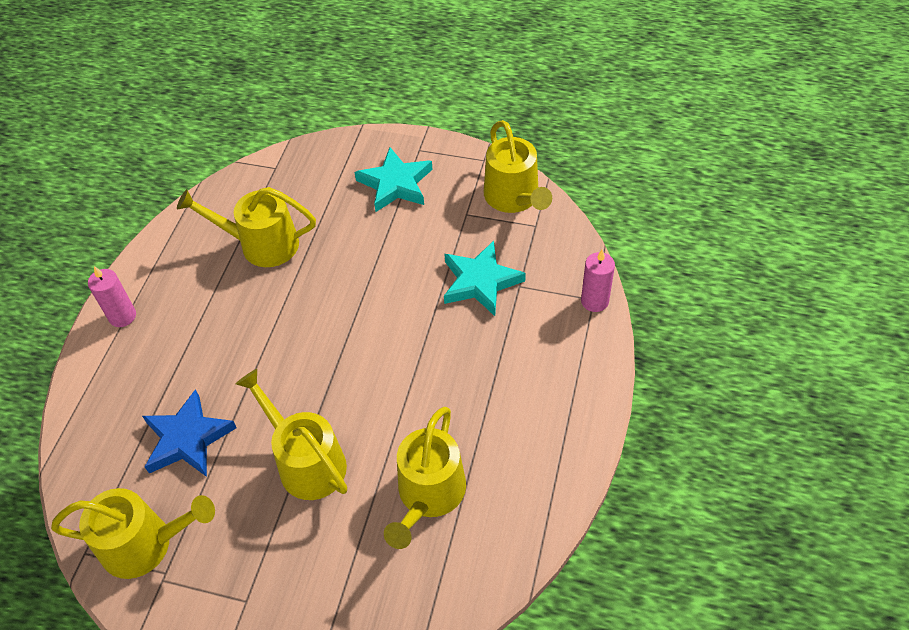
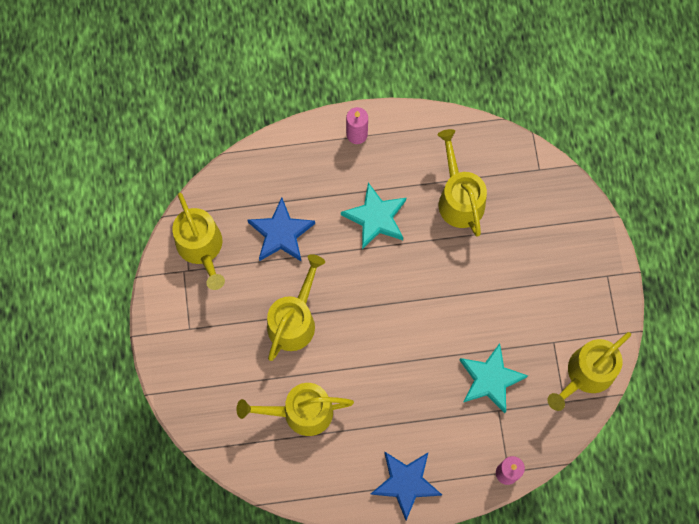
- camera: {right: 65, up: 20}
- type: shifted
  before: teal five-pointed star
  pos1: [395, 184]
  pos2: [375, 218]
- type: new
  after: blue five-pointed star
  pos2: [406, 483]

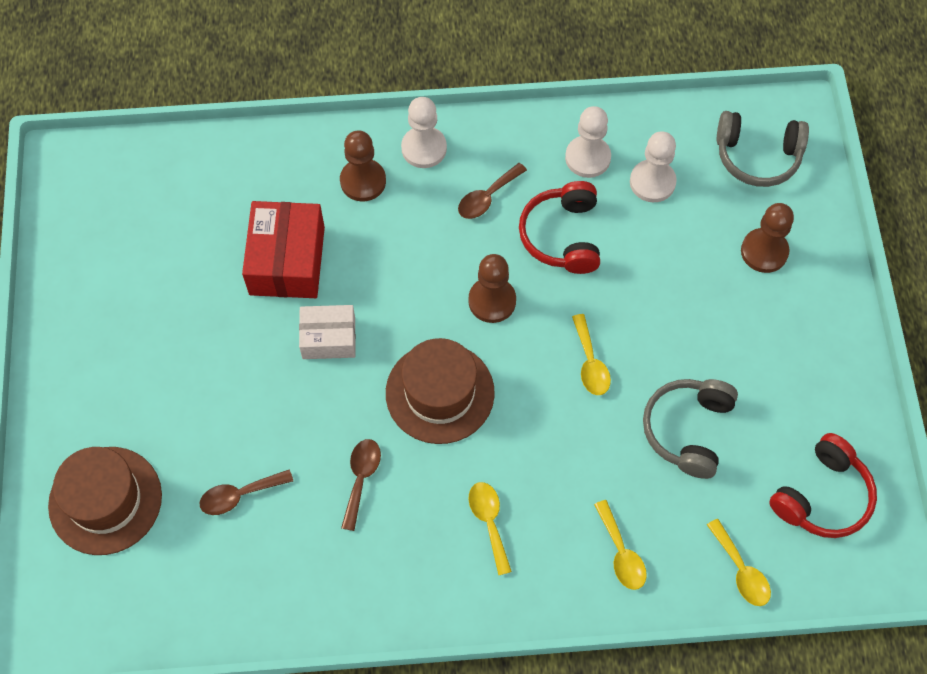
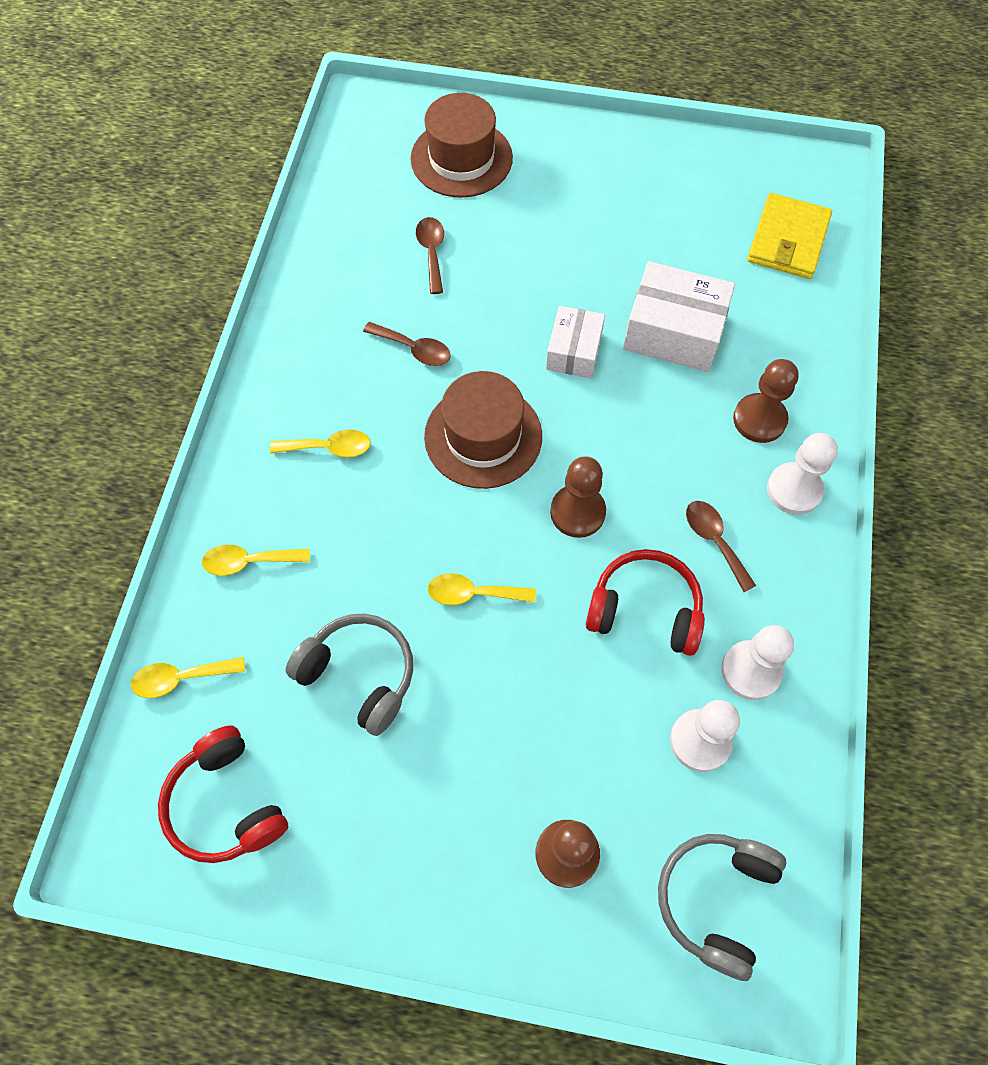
- camera: {right: 105, up: 0}
- type: repainted
  before: crimson box
  after: white box
  pos1: [287, 260]
  pos2: [673, 332]
- type: new
  after: yellow wallet
  pos2: [787, 240]

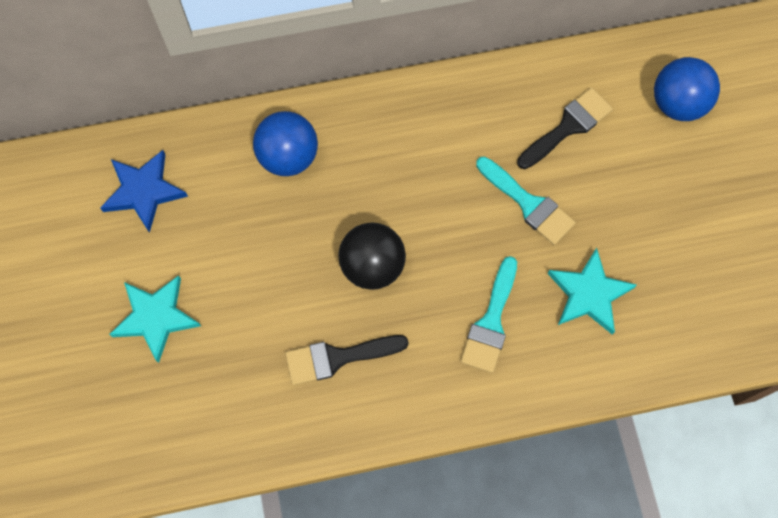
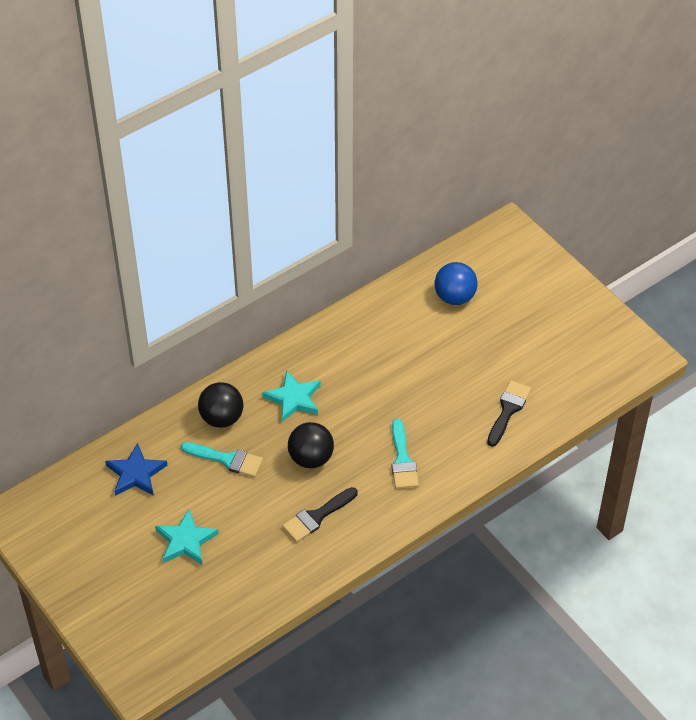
- camera: {right: -25, up: -20}
- type: shifted
  before: black paint brush
  pos1: [568, 127]
  pos2: [508, 410]
- type: repainted
  before: blue play ball
  after: black play ball
  pos1: [288, 157]
  pos2: [221, 418]
- type: shifted
  before: teal paint brush
  pos1: [528, 204]
  pos2: [227, 459]
- type: shifted
  before: teal five-pointed star
  pos1: [589, 294]
  pos2: [294, 398]

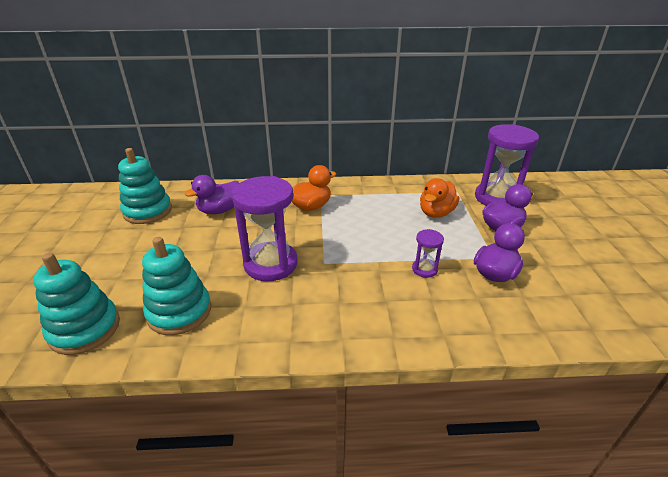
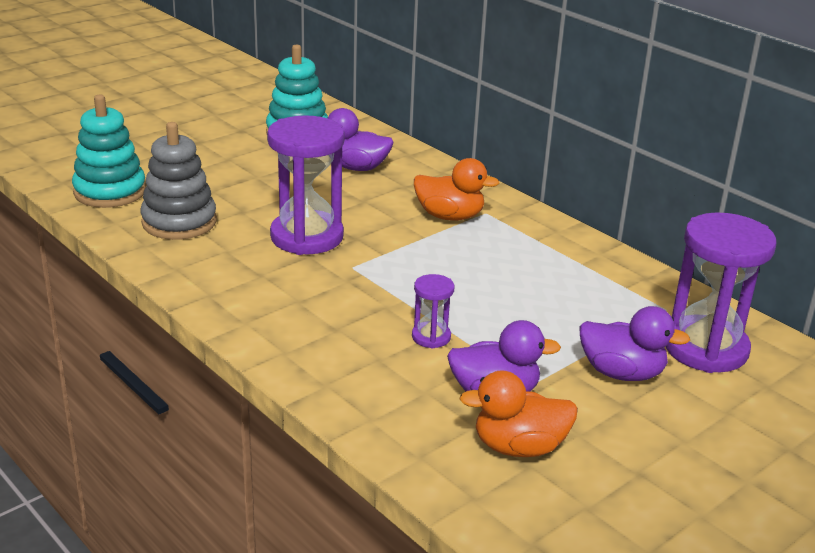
- camera: {right: 50, up: -5}
- type: shifted
  before: orange-coloured toy duck
  pos1: [436, 213]
  pos2: [519, 447]
- type: repainted
  before: teal stacking toy
  after: grey stacking toy
  pos1: [179, 312]
  pos2: [179, 222]

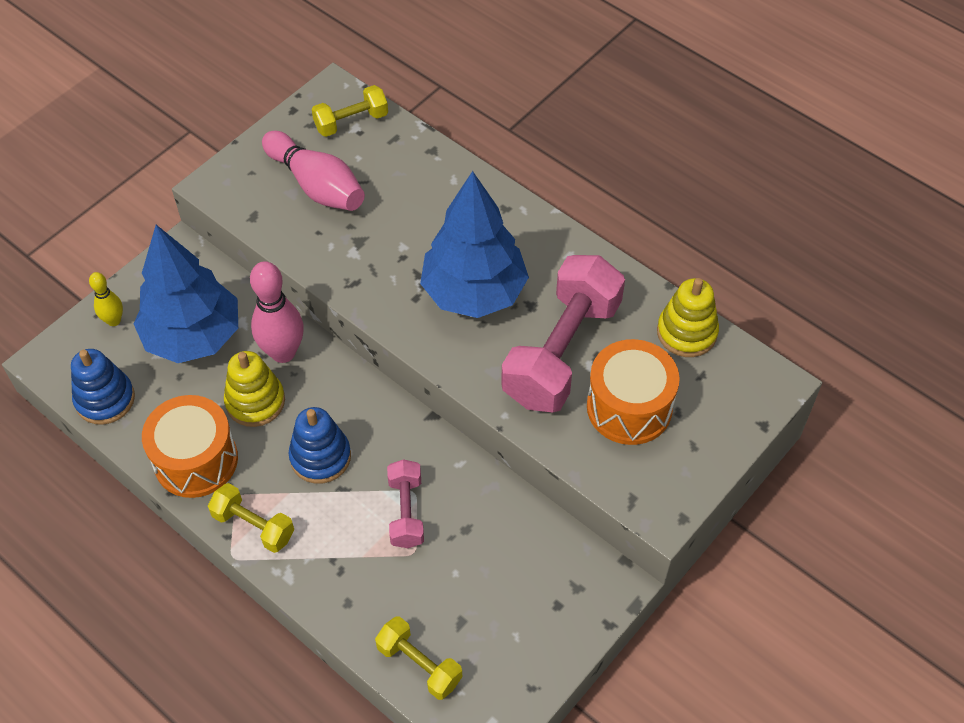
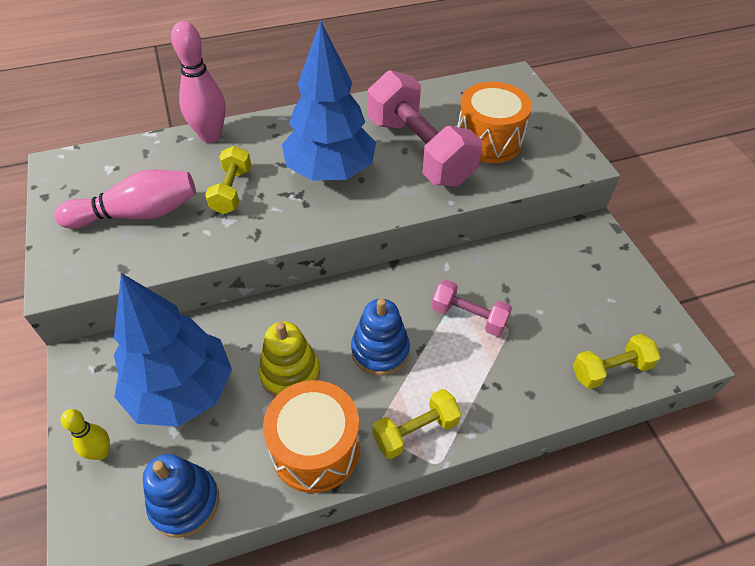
- camera: {right: -60, up: -5}
- type: shifted
  before: yellow dumbbell
  pos1: [351, 122]
  pos2: [232, 191]
- type: shifted
  before: rose-pink tenpin
  pos1: [283, 352]
  pos2: [210, 136]
- type: gone
  before: yellow stacking toy
  pos1: [686, 332]

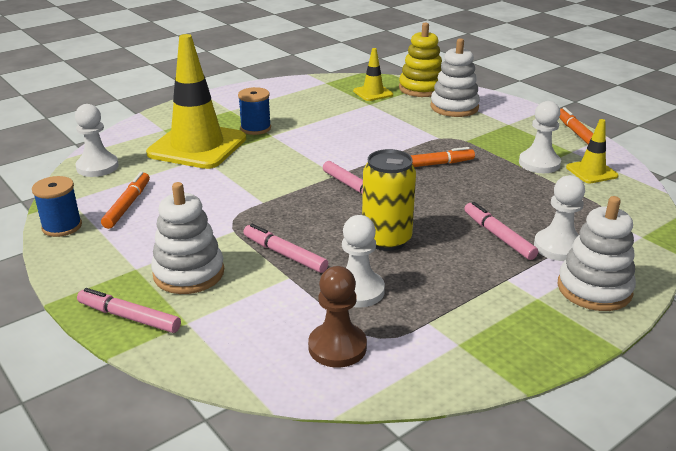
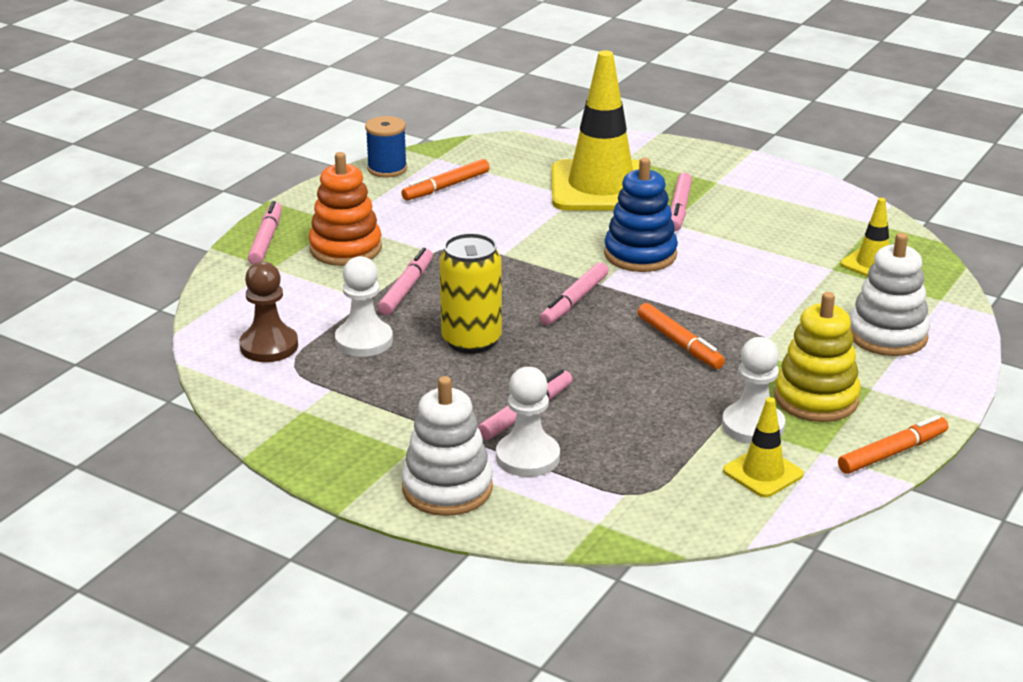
- camera: {right: 70, up: 0}
- type: shifted
  before: yellow stacking toy
  pos1: [421, 88]
  pos2: [816, 398]
- type: swapped
  before: blue reel of thread
  after: rose-pink marker
  pos1: [255, 128]
  pos2: [679, 209]
- type: gone
  before: white pawn
  pos1: [97, 167]
- type: rotated
  before: orange-coloured marker
  pos1: [128, 205]
  pos2: [446, 187]
  turn: 150
- type: repainted
  before: white stacking toy
  after: orange-coloured stacking toy
  pos1: [189, 273]
  pos2: [345, 248]
- type: new
  after: blue stacking toy
  pos2: [640, 254]

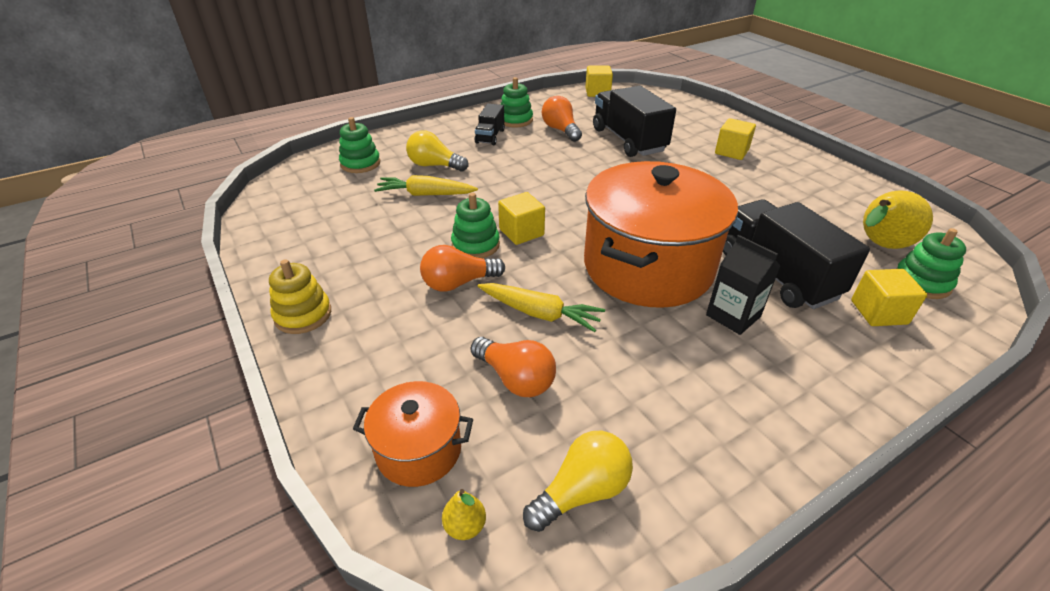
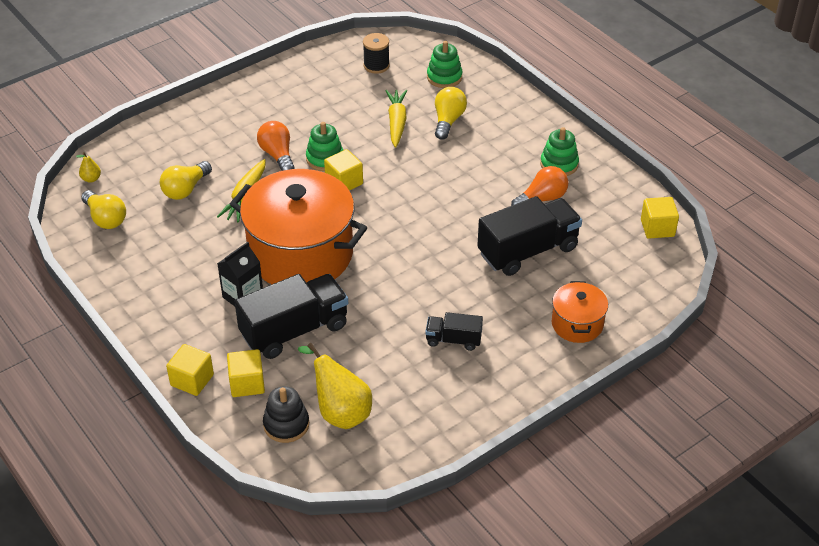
- camera: {right: 85, up: 5}
- type: shifted
  before: black lorry
  pos1: [490, 136]
  pos2: [453, 340]
- type: shifted
  before: yellow block
  pos1: [731, 152]
  pos2: [192, 380]
- type: repainted
  before: leaf-green stacking toy
  after: black stacking toy
  pos1: [921, 282]
  pos2: [286, 424]
- type: gone
  before: yellow stacking toy
  pos1: [303, 315]
- type: repainted
  before: orange-coloured bulb
  after: yellow bulb
  pos1: [516, 378]
  pos2: [185, 189]
- type: shifted
  before: orange-coloured cooking pot
  pos1: [419, 450]
  pos2: [577, 324]
- type: new
  after: black reel of thread
  pos2: [376, 65]

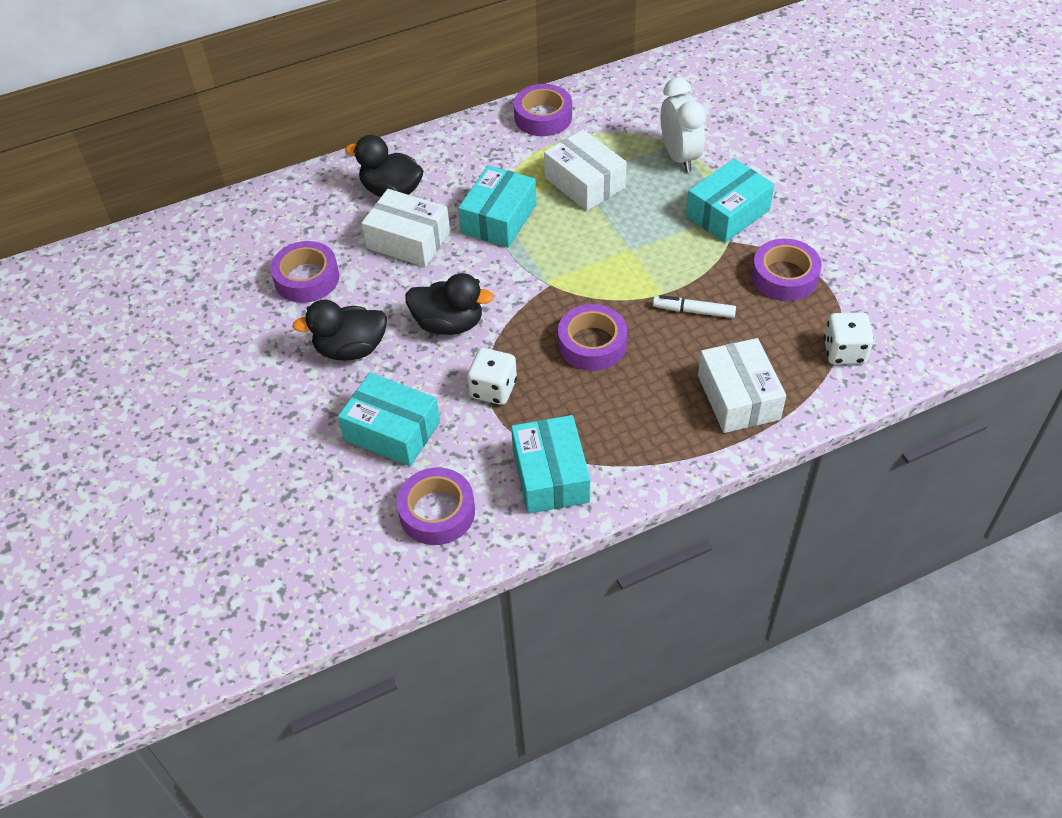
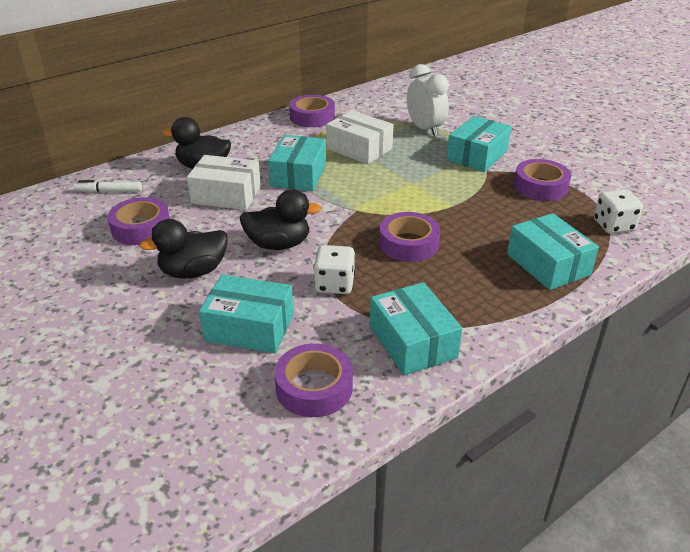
- camera: {right: -15, up: -15}
- type: shifted
  before: white marker
  pos1: [693, 311]
  pos2: [109, 191]
- type: repainted
  before: white box
  after: teal box
  pos1: [738, 397]
  pos2: [548, 264]

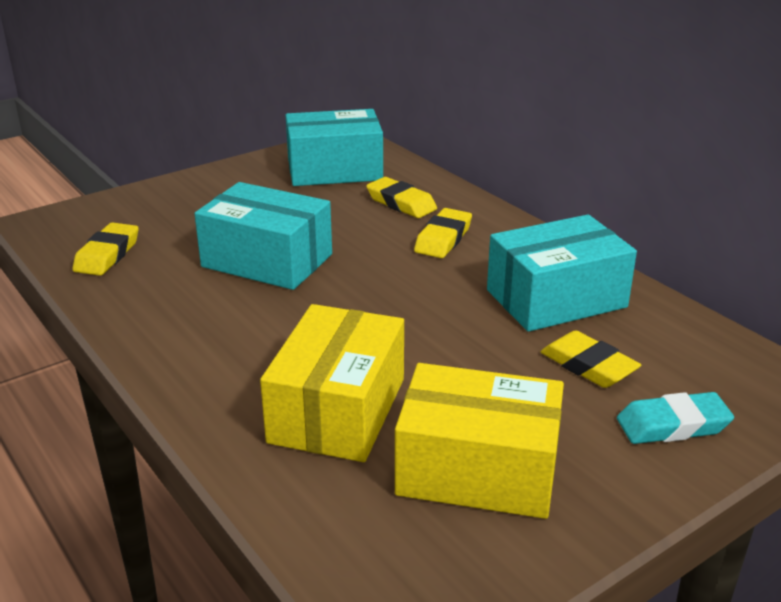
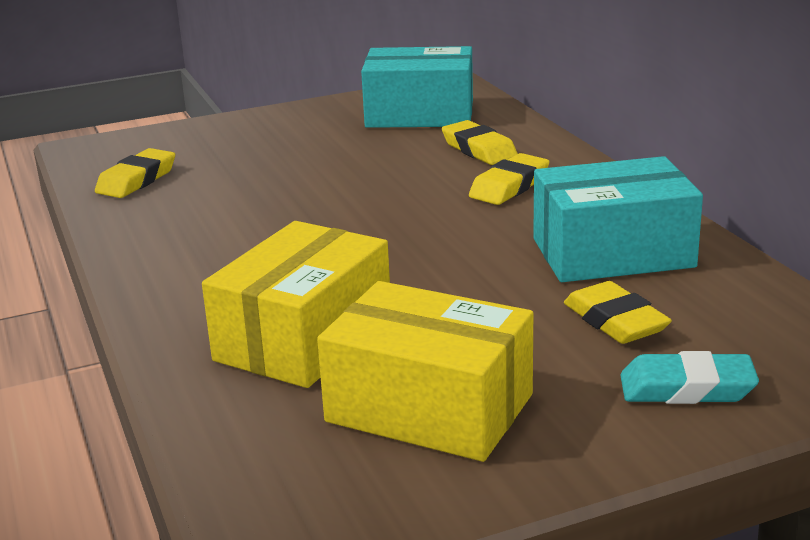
- camera: {right: 15, up: -5}
- type: gone
  before: teal box
  pos1: [267, 260]

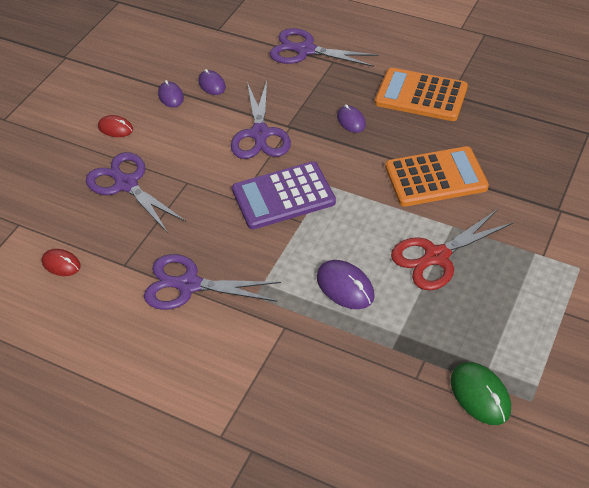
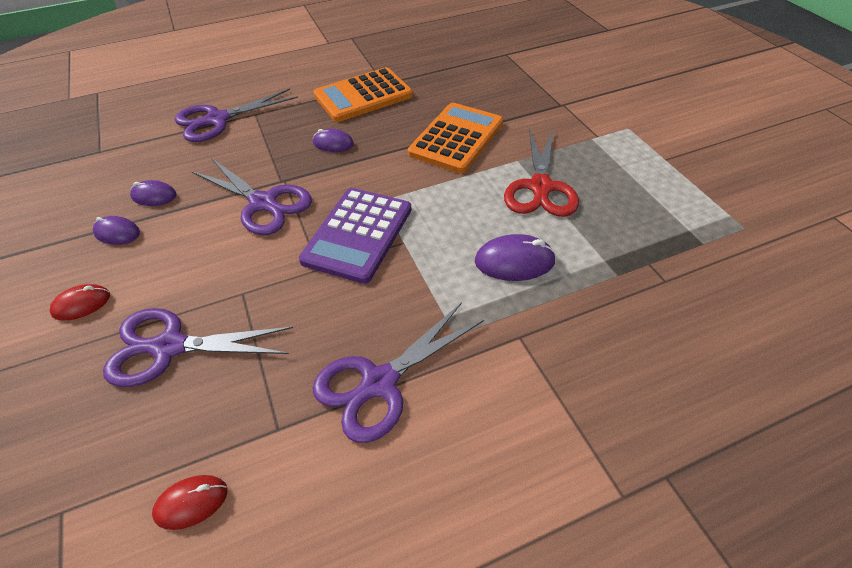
- camera: {right: -50, up: 0}
- type: gone
  before: leaf-green computer mouse
  pos1: [480, 395]

